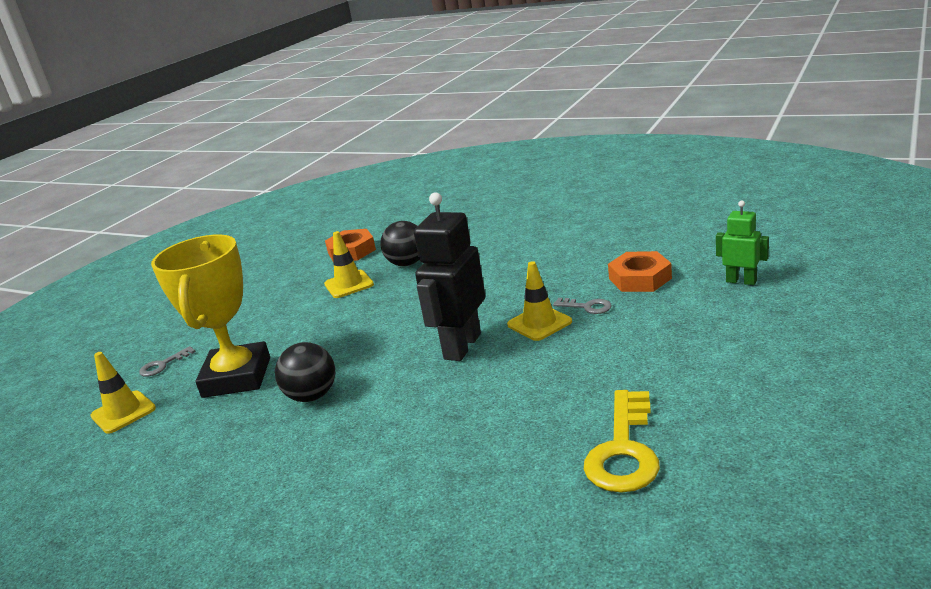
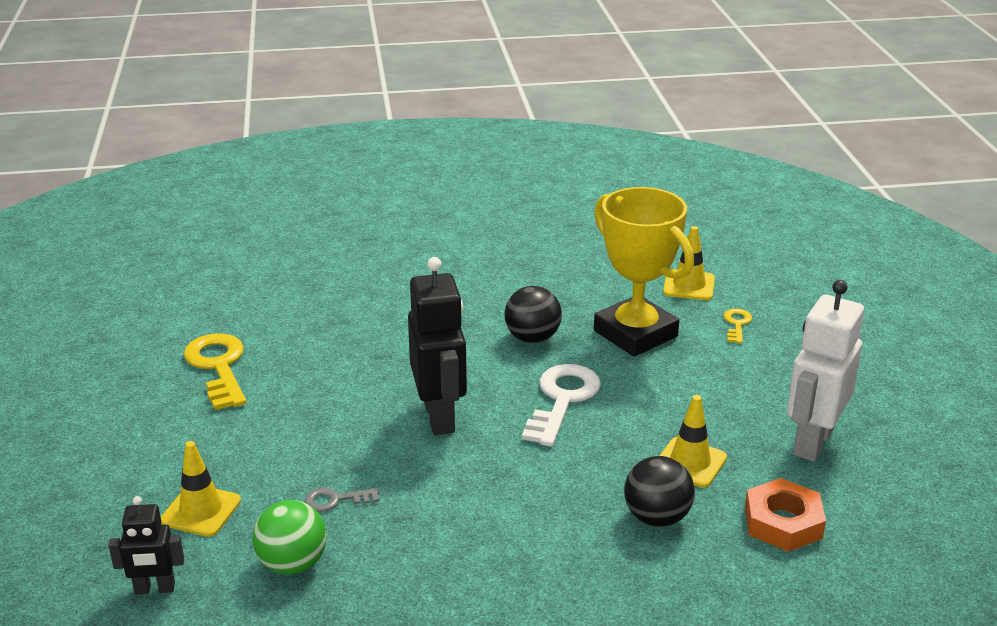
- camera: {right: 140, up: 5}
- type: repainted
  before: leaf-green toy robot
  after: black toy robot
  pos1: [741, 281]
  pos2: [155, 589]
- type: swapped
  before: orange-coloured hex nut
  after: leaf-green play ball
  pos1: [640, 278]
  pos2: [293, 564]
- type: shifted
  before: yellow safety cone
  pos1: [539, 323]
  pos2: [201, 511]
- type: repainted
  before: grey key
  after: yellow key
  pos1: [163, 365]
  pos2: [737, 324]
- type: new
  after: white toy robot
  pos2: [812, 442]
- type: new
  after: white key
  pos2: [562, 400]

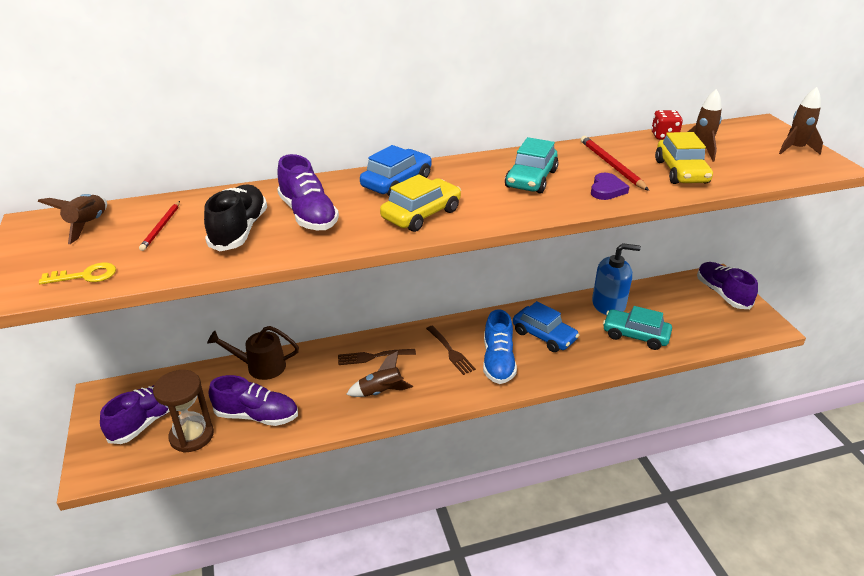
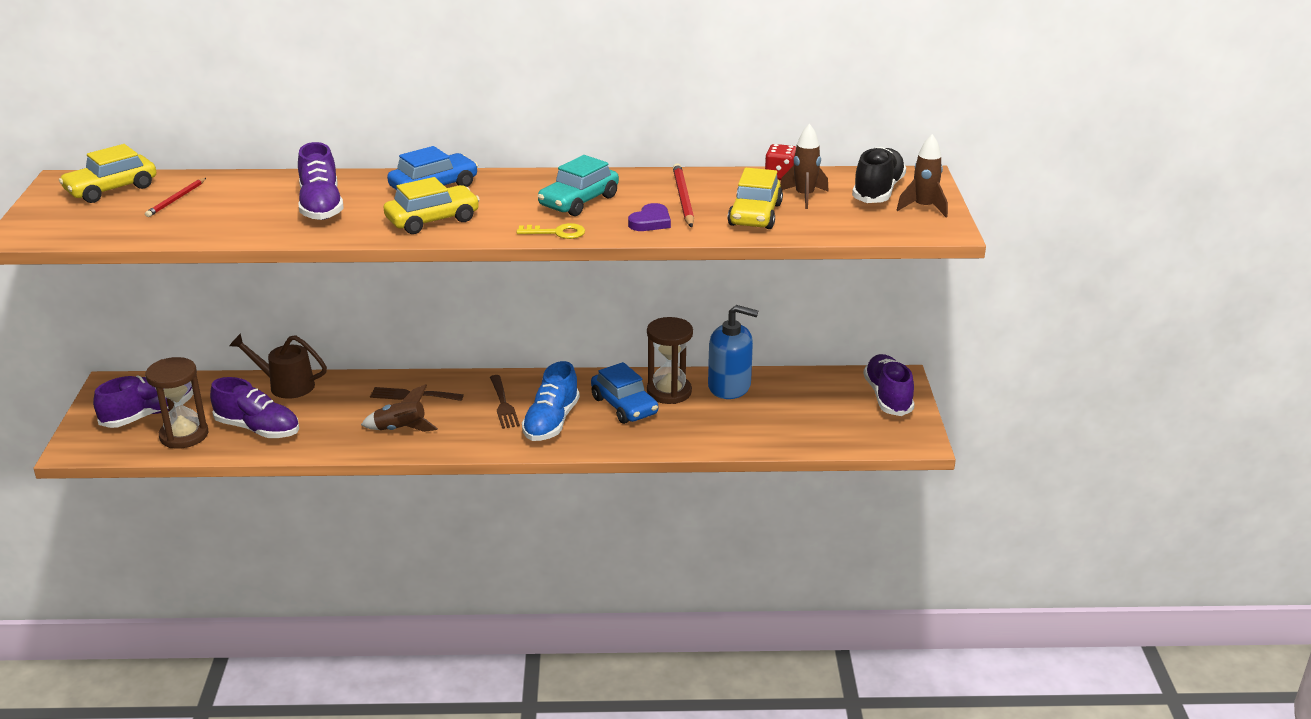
- camera: {right: 15, up: -5}
- type: shifted
  before: black lace-up shoe
  pos1: [239, 230]
  pos2: [878, 191]
- type: swapped
  before: russet rocket
  after: yellow car
  pos1: [88, 225]
  pos2: [111, 189]
- type: shifted
  before: yellow key
  pos1: [85, 276]
  pos2: [557, 233]
- type: gone
  before: teal car
  pos1: [635, 335]
- type: new
  after: russet hourglass
  pos2: [669, 392]

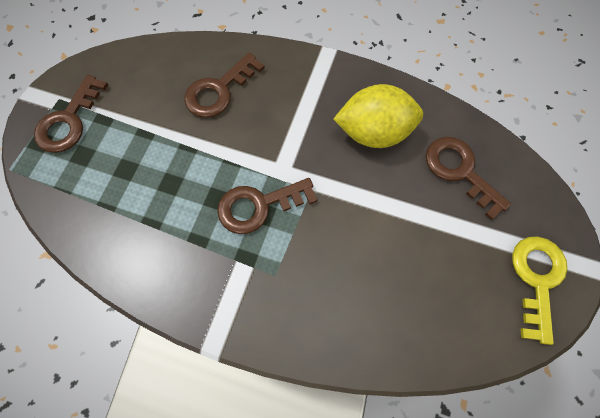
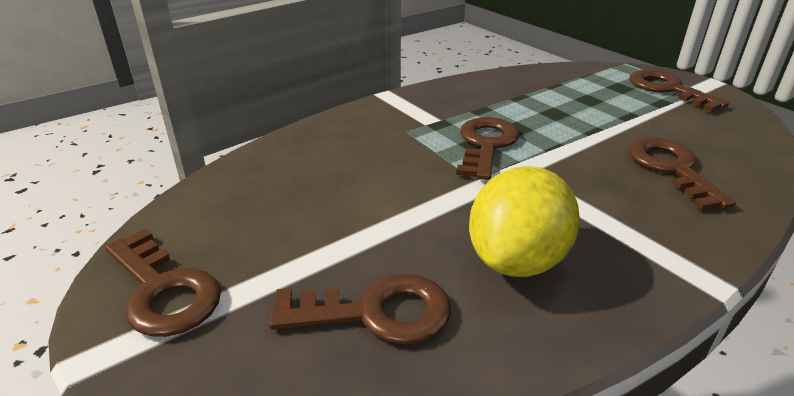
- camera: {right: 125, up: -35}
- type: repainted
  before: yellow key
  after: russet key
  pos1: [536, 279]
  pos2: [163, 290]

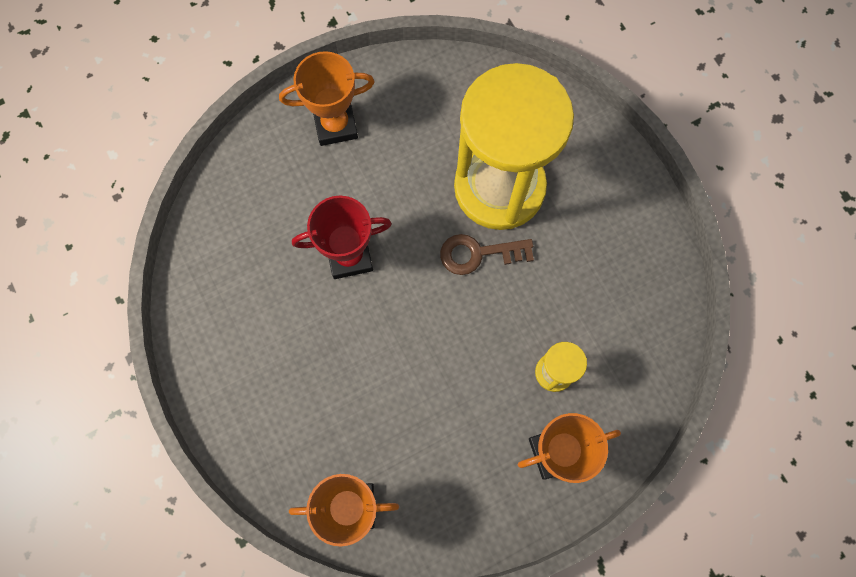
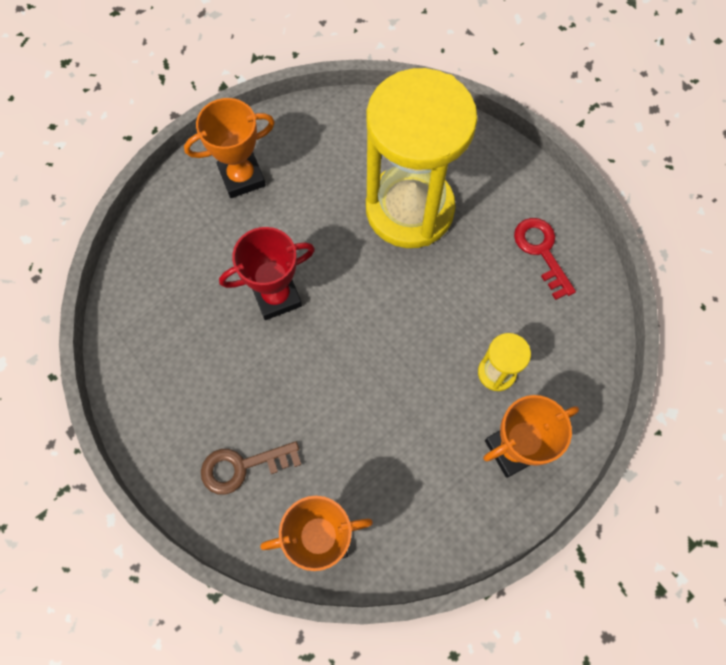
- camera: {right: -10, up: -5}
- type: shifted
  before: russet key
  pos1: [478, 253]
  pos2: [242, 466]
- type: new
  after: crimson key
  pos2: [541, 251]

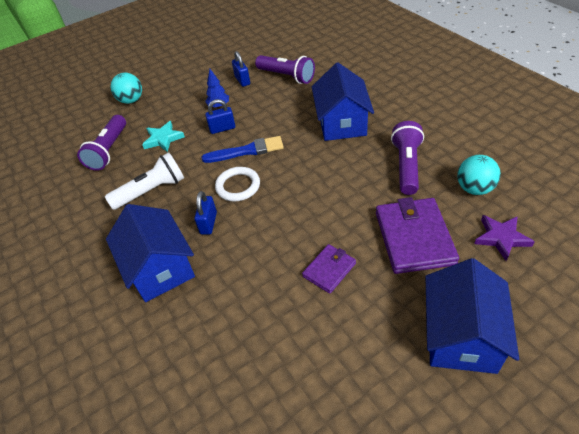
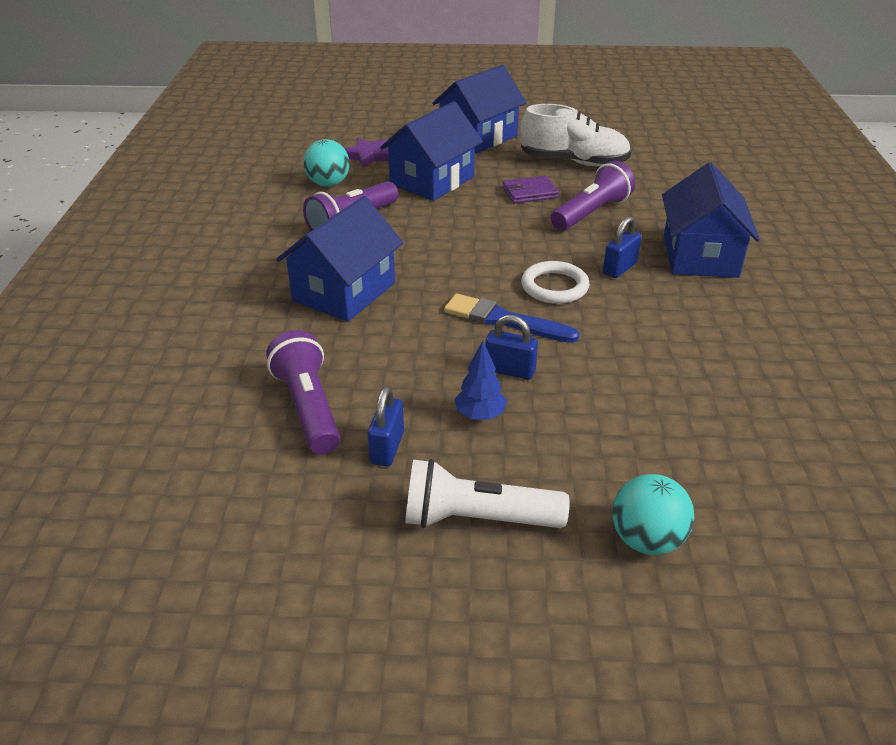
- camera: {right: -150, up: -10}
- type: shifted
  before: royal purple torch
  pos1: [109, 150]
  pos2: [591, 213]
- type: gone
  before: teal five-pointed star
  pos1: [163, 139]
- type: shifted
  before: white torch
  pos1: [151, 191]
  pos2: [477, 519]
- type: swapped
  before: royal purple wallet
  after: blue cottage
  pos1: [414, 237]
  pos2: [432, 181]
- type: new
  after: white lace-up shoe
  pos2: [573, 162]

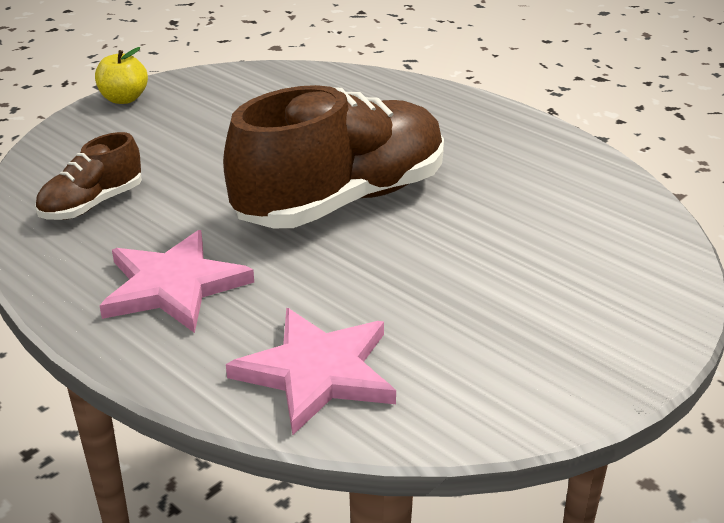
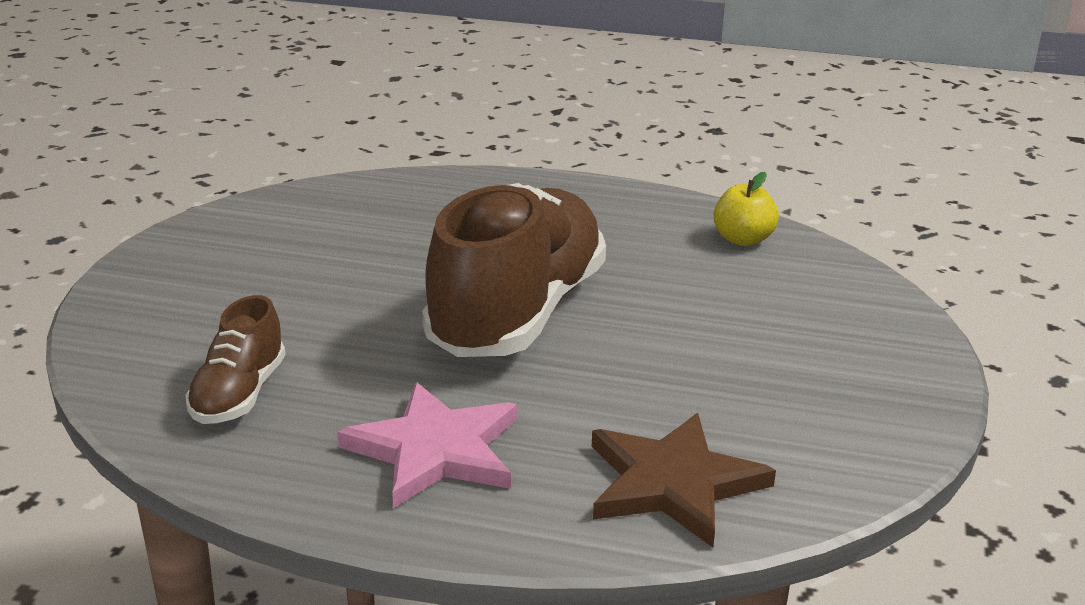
- camera: {right: -30, up: -5}
- type: shifted
  before: yellow apple
  pos1: [124, 99]
  pos2: [743, 239]
- type: repainted
  before: rose-pink five-pointed star
  after: russet five-pointed star
  pos1: [317, 372]
  pos2: [673, 483]

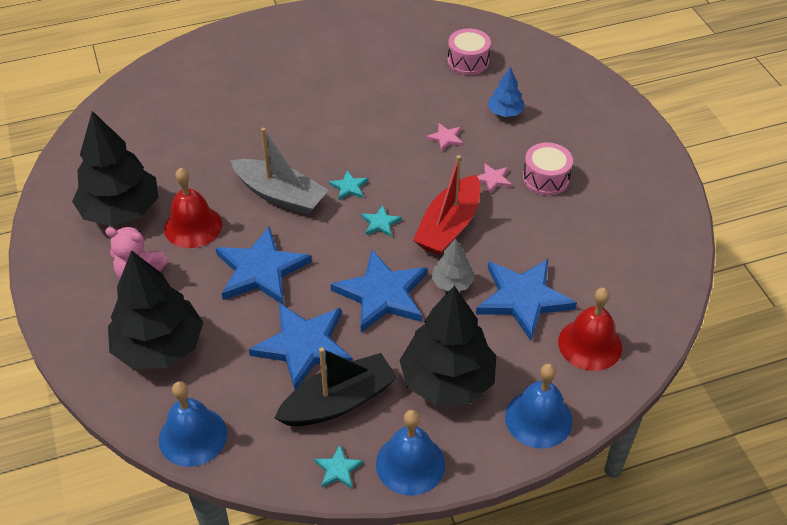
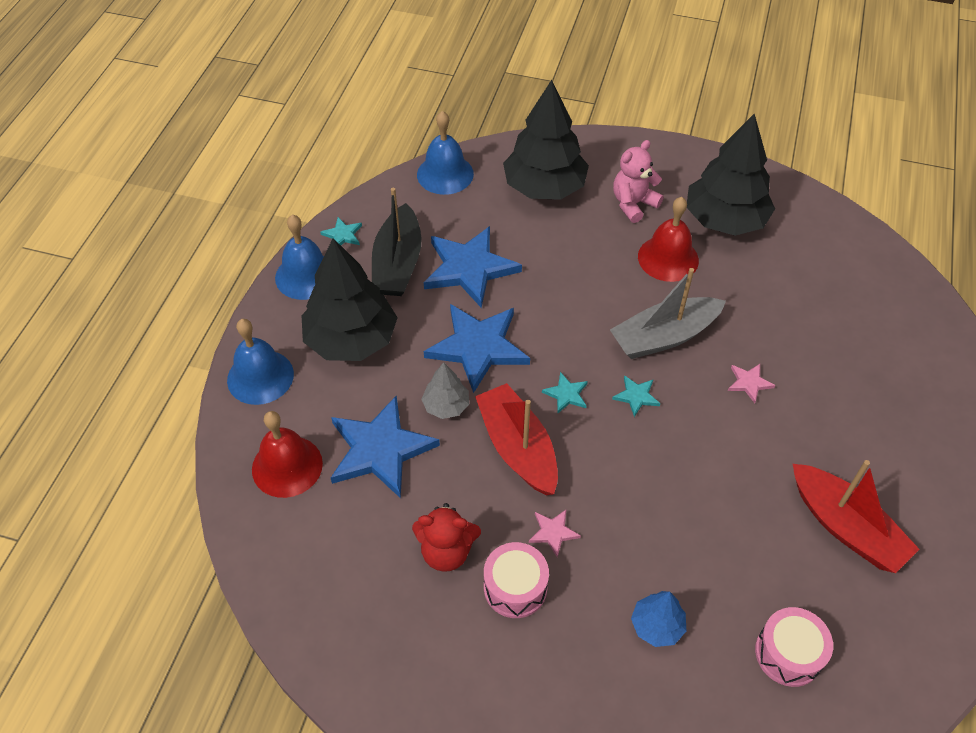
- camera: {right: 125, up: 5}
- type: shifted
  before: rose-pink five-pointed star
  pos1: [446, 138]
  pos2: [749, 383]
- type: gone
  before: blue five-pointed star
  pos1: [261, 270]
- type: new
  after: crimson boat
  pos2: [845, 527]
- type: new
  after: crimson teddy
  pos2: [446, 551]

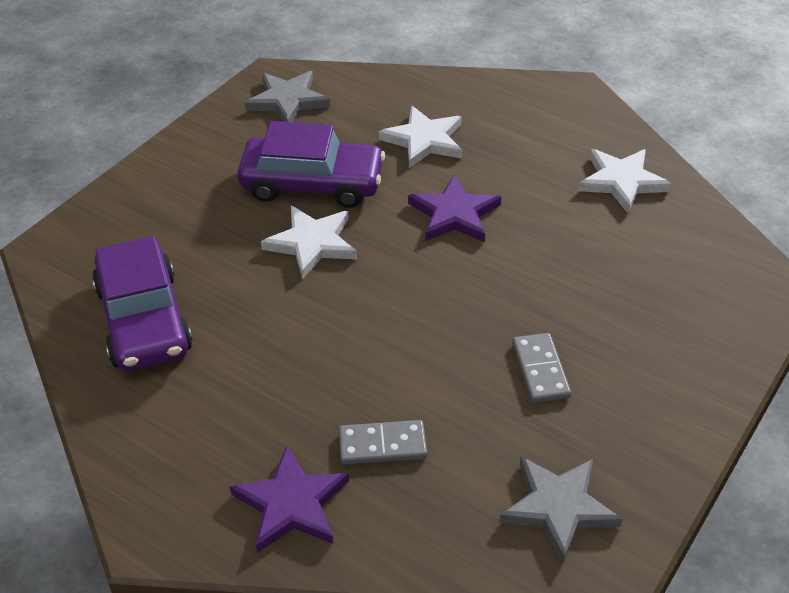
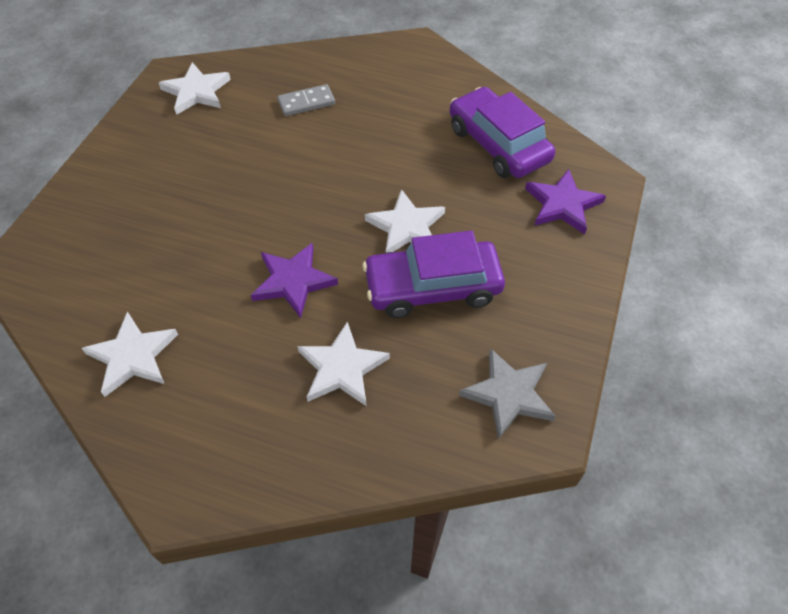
- camera: {right: 165, up: 10}
- type: gone
  before: grey domino piece
  pos1: [540, 370]
- type: shifted
  before: royal purple five-pointed star
  pos1: [291, 503]
  pos2: [562, 204]
- type: repainted
  before: grey five-pointed star
  after: white five-pointed star
  pos1: [558, 507]
  pos2: [196, 91]

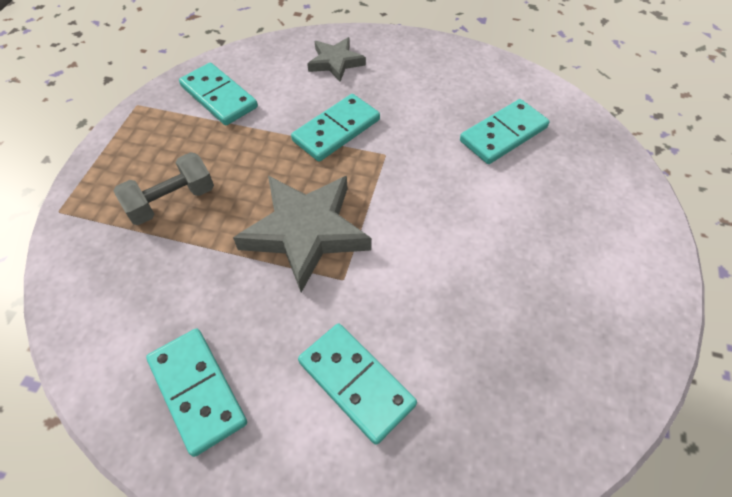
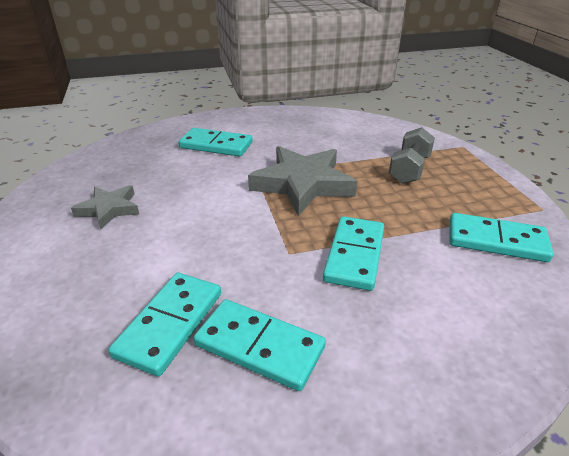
- camera: {right: 150, up: -20}
- type: shifted
  before: grey five-pointed star
  pos1: [335, 62]
  pos2: [109, 209]
- type: shifted
  before: teal domino piece
  pos1: [197, 391]
  pos2: [259, 346]

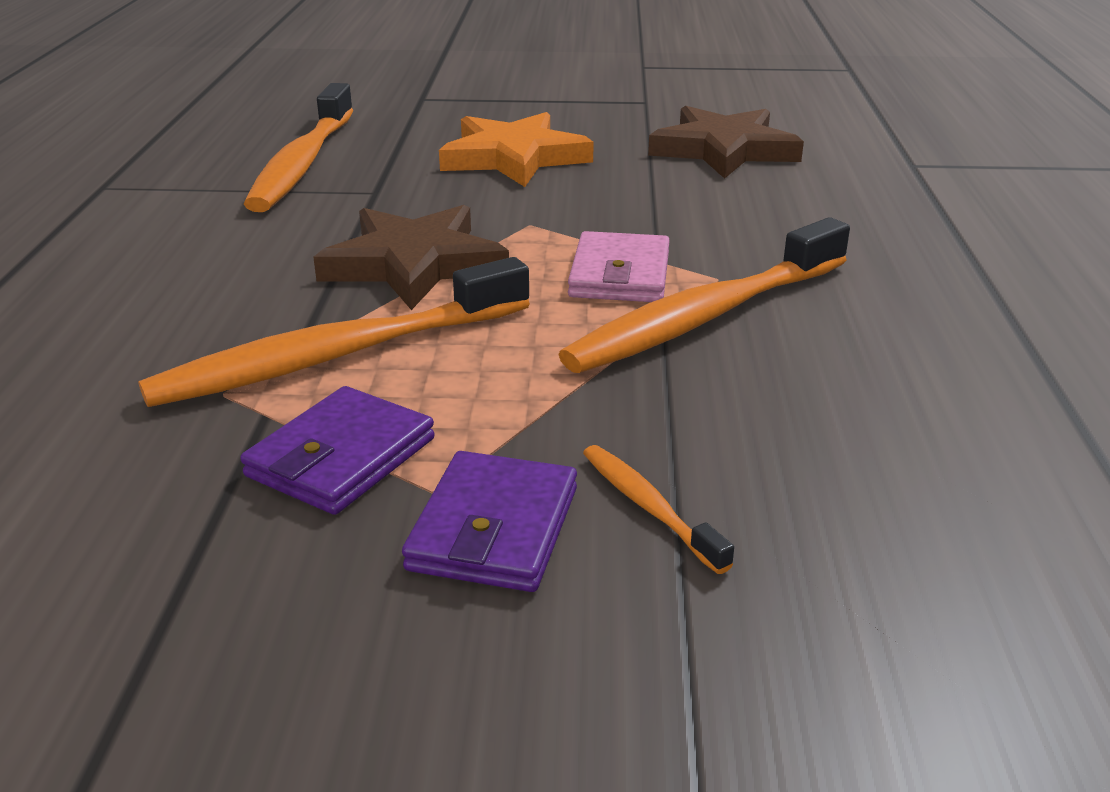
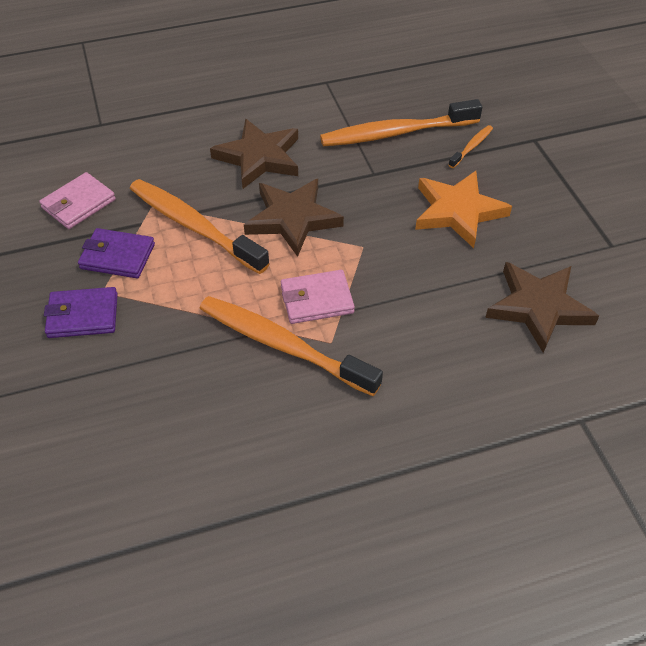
- camera: {right: 70, up: 20}
- type: shifted
  before: orange-coloured tooth brush
  pos1: [648, 507]
  pos2: [471, 147]
- type: new
  after: russet five-pointed star
  pos2: [259, 157]
- type: new
  after: rose-pink wallet
  pos2: [79, 204]

